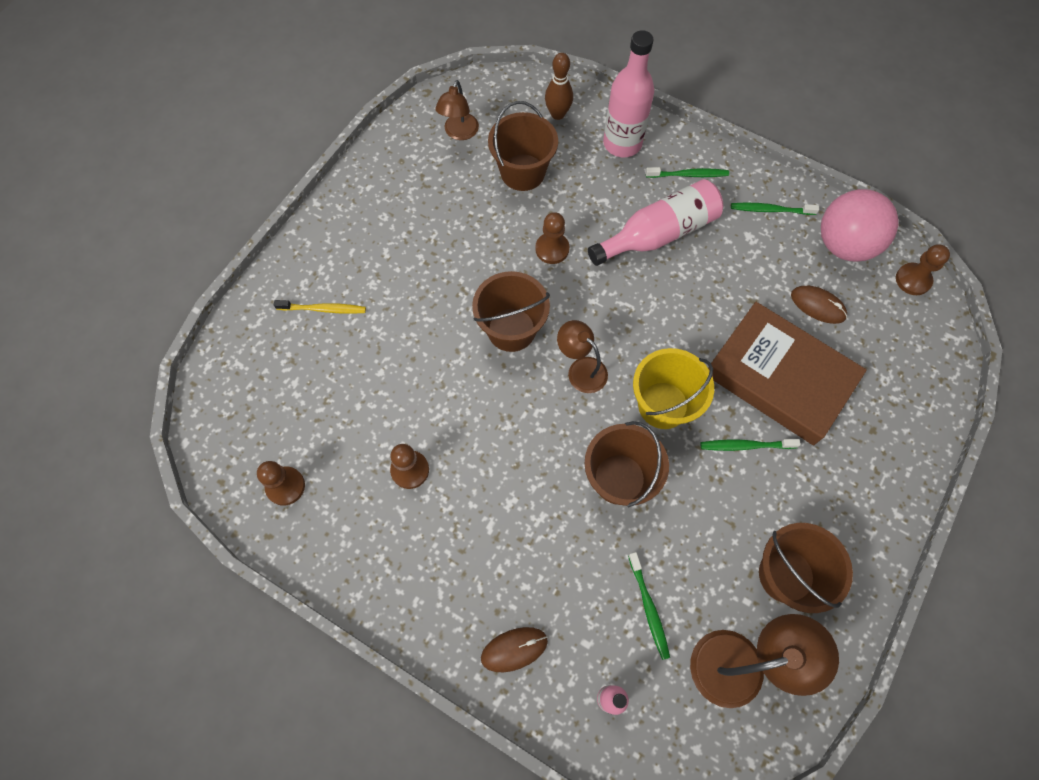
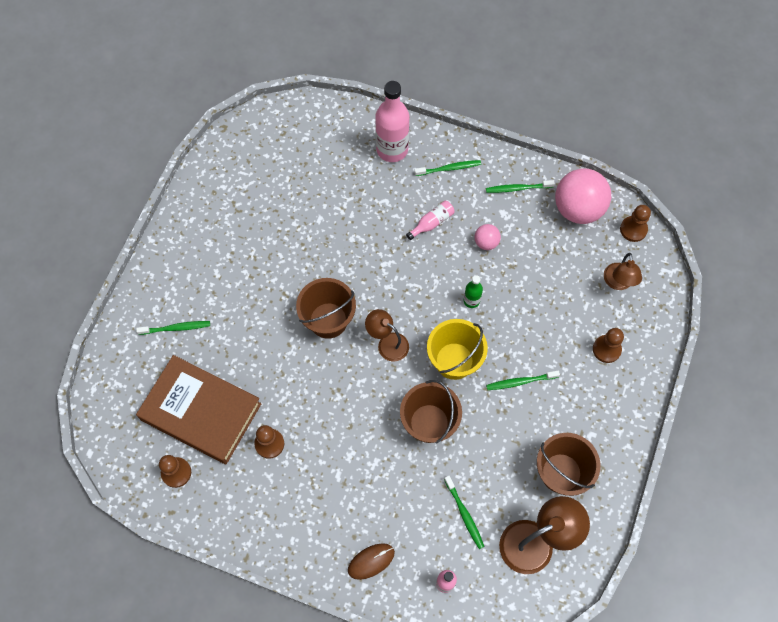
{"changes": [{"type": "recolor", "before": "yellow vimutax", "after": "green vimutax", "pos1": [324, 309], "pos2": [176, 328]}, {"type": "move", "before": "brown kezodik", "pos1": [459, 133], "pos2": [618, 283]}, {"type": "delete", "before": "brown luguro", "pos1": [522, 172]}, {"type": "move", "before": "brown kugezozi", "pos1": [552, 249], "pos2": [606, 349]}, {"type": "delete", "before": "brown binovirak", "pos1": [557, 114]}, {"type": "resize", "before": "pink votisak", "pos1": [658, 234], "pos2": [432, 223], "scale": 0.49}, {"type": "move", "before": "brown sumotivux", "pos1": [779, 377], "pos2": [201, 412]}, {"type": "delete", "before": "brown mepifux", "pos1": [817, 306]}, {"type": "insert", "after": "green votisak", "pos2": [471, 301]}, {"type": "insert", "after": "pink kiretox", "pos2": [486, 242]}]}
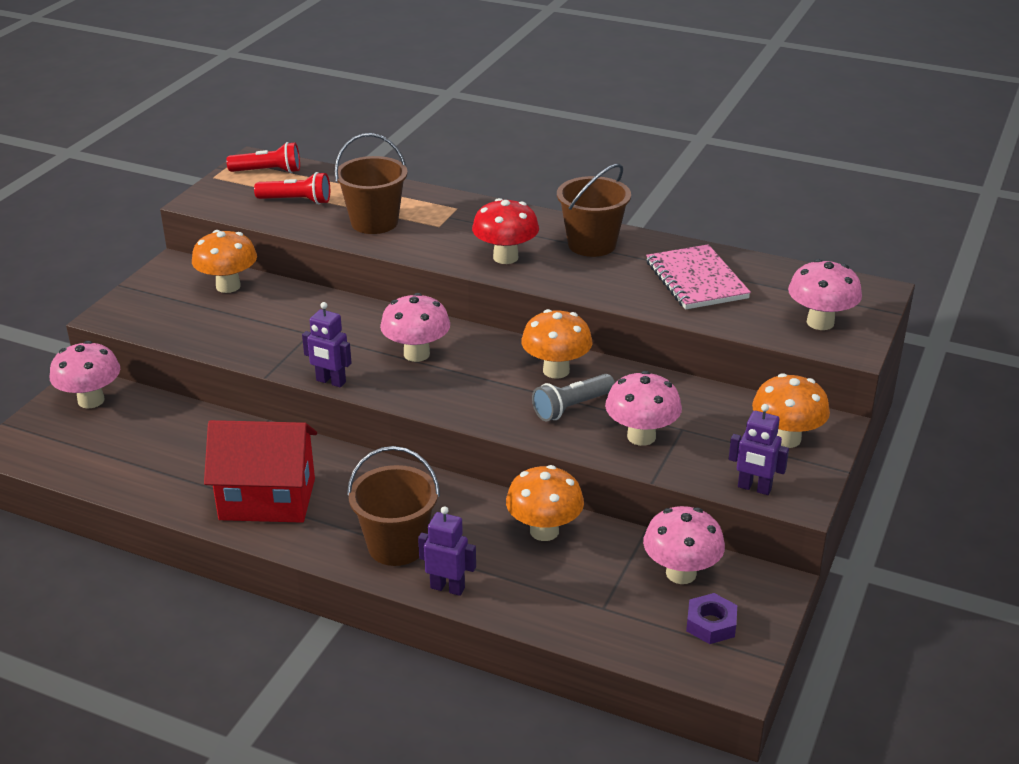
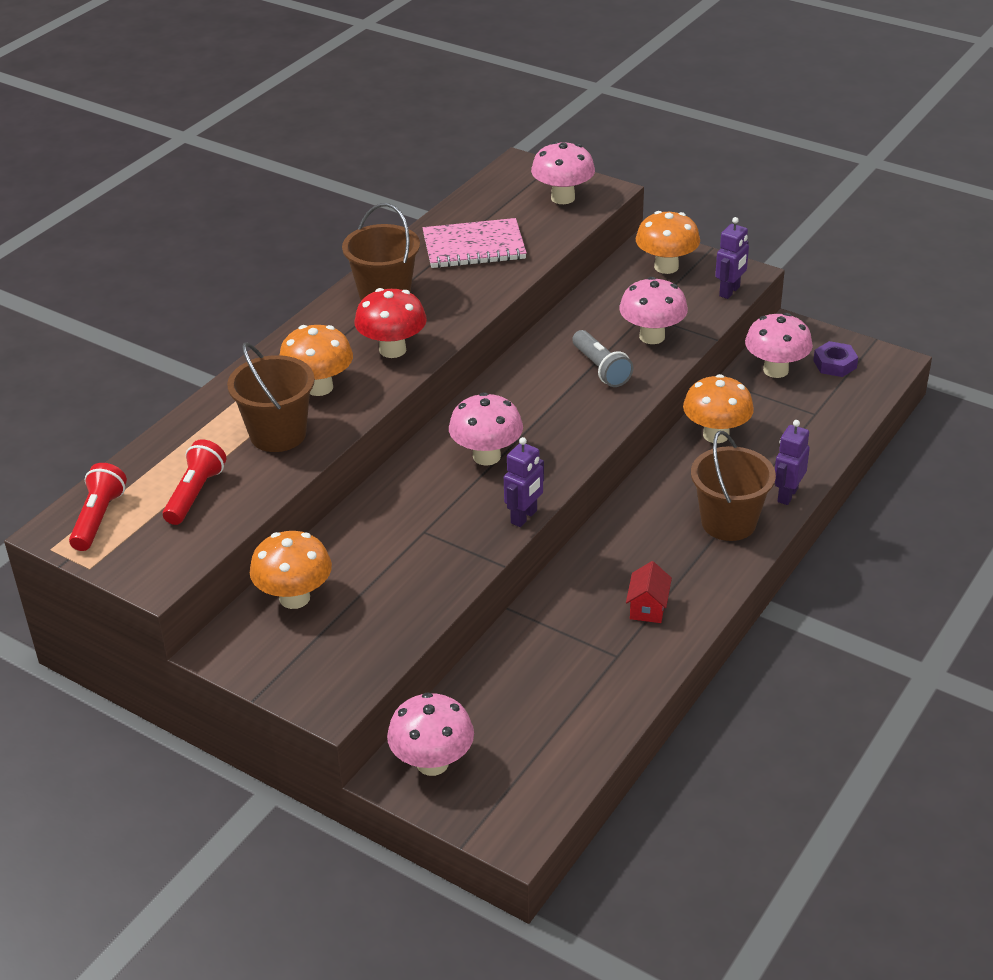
{"changes": [{"type": "resize", "before": "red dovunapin", "pos1": [267, 499], "pos2": [648, 608], "scale": 0.44}, {"type": "move", "before": "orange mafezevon", "pos1": [556, 370], "pos2": [319, 387]}]}
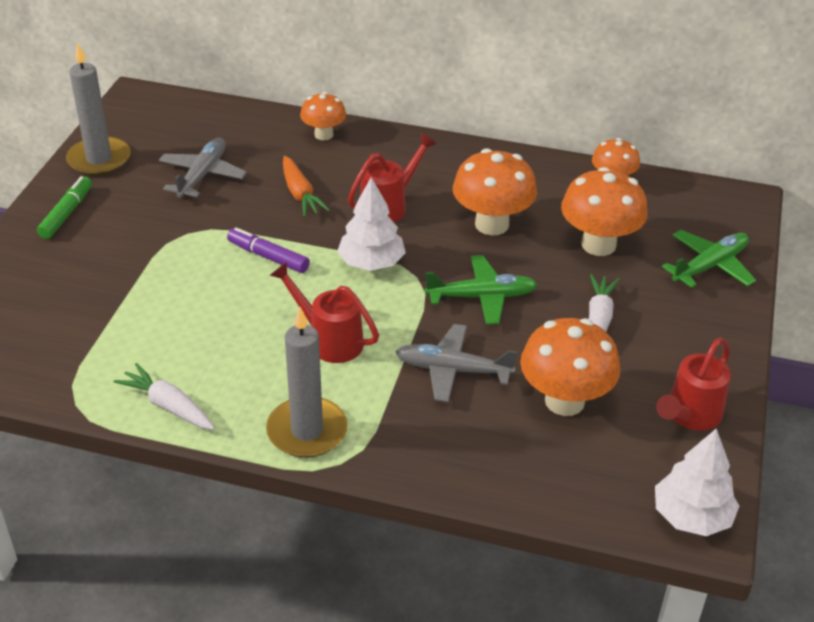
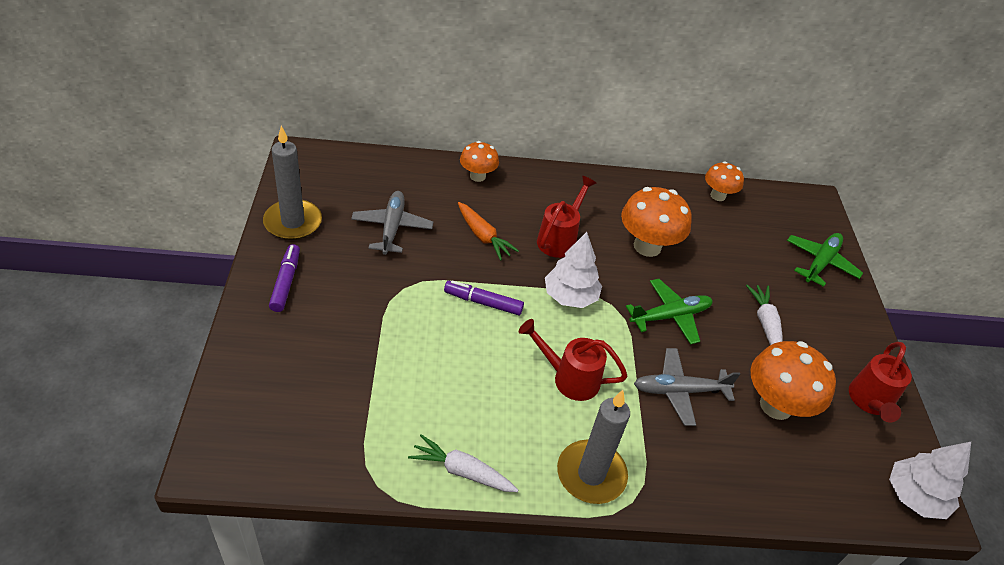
{"changes": [{"type": "recolor", "before": "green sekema", "after": "purple sekema", "pos1": [67, 213], "pos2": [286, 282]}, {"type": "delete", "before": "orange mafezevon", "pos1": [598, 245]}]}
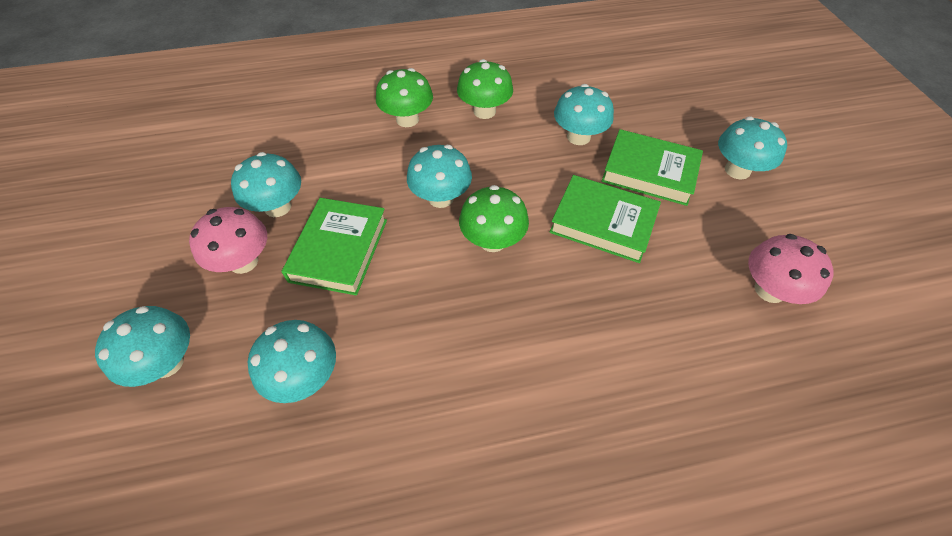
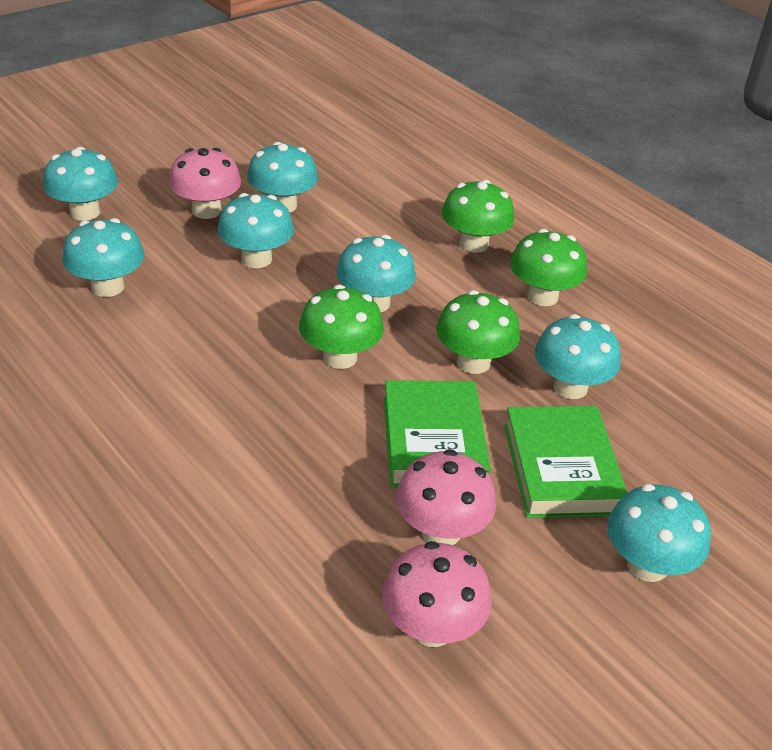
{"changes": [{"type": "replace", "before": "green sumotivux", "after": "turquoise mafezevon", "pos1": [339, 250], "pos2": [256, 259]}, {"type": "insert", "after": "pink mafezevon", "pos2": [441, 531]}, {"type": "insert", "after": "green mafezevon", "pos2": [473, 362]}]}
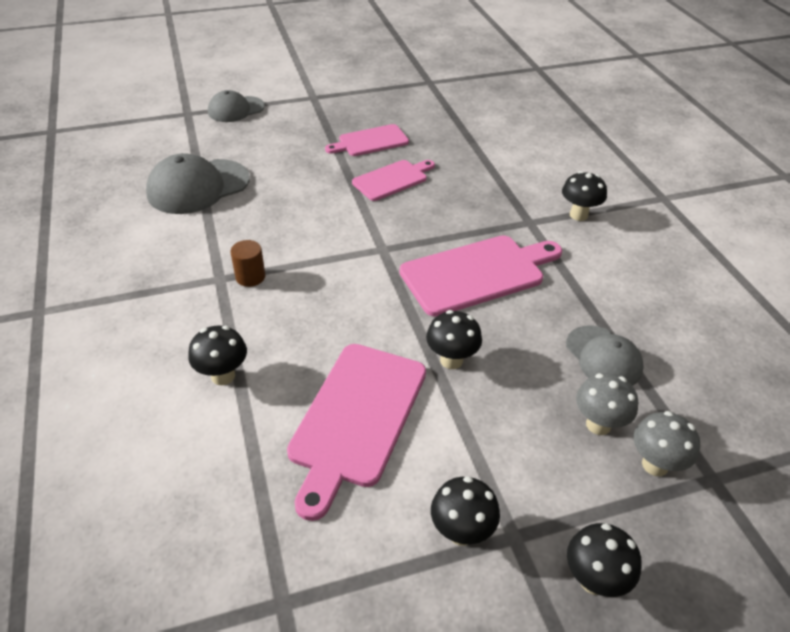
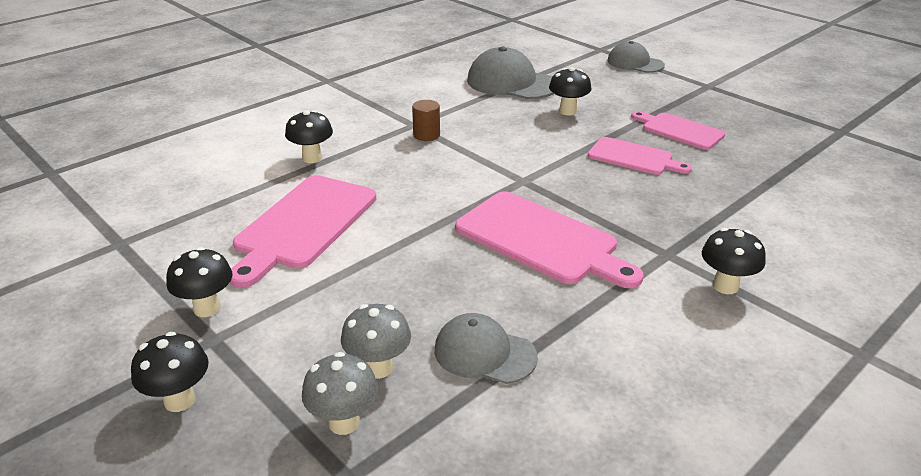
{"changes": [{"type": "rotate", "before": "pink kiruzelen", "pos1": [356, 418], "pos2": [303, 225], "turn": -60}, {"type": "move", "before": "black mafezevon", "pos1": [451, 360], "pos2": [568, 111]}, {"type": "rotate", "before": "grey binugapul", "pos1": [603, 357], "pos2": [484, 353], "turn": 75}]}
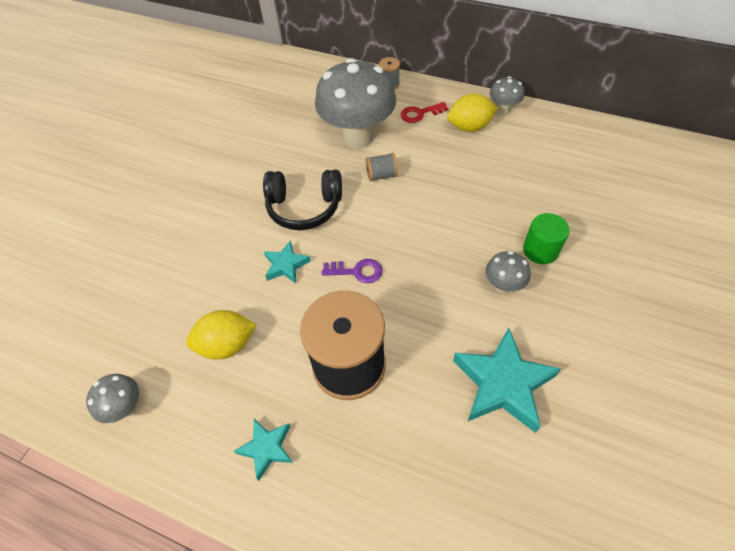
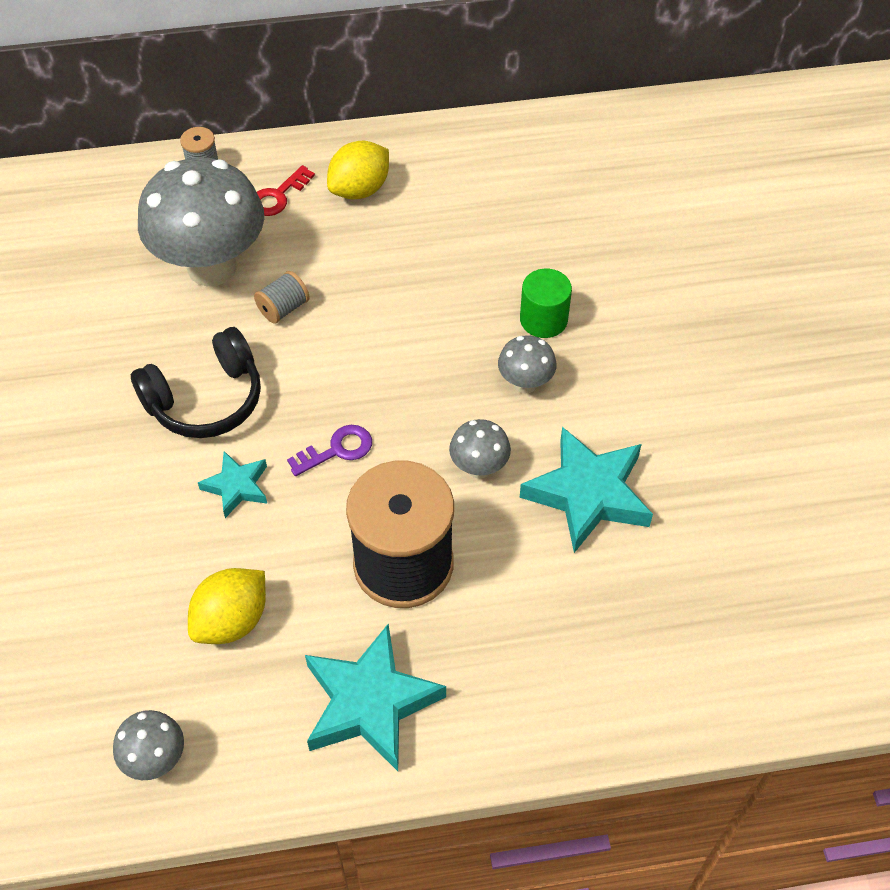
{"changes": [{"type": "resize", "before": "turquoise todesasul", "pos1": [267, 448], "pos2": [370, 703], "scale": 1.85}, {"type": "move", "before": "grey mafezevon", "pos1": [503, 110], "pos2": [479, 468]}]}
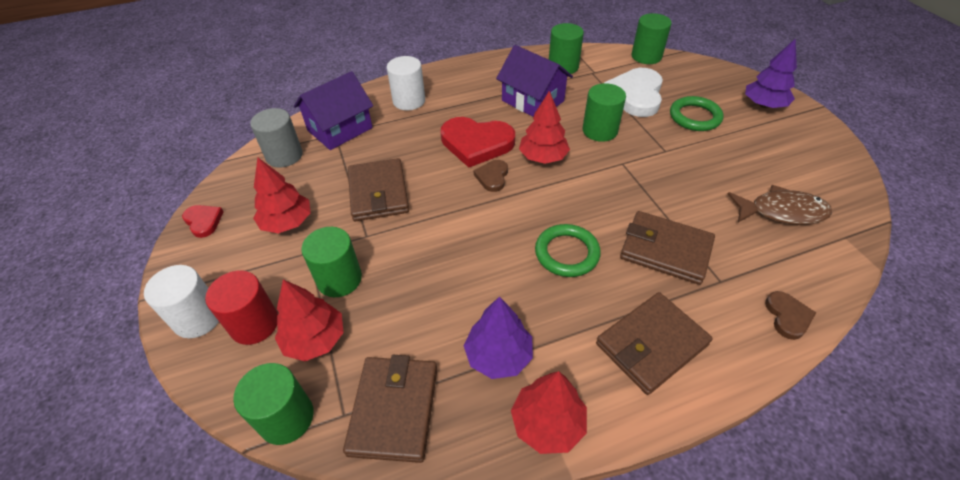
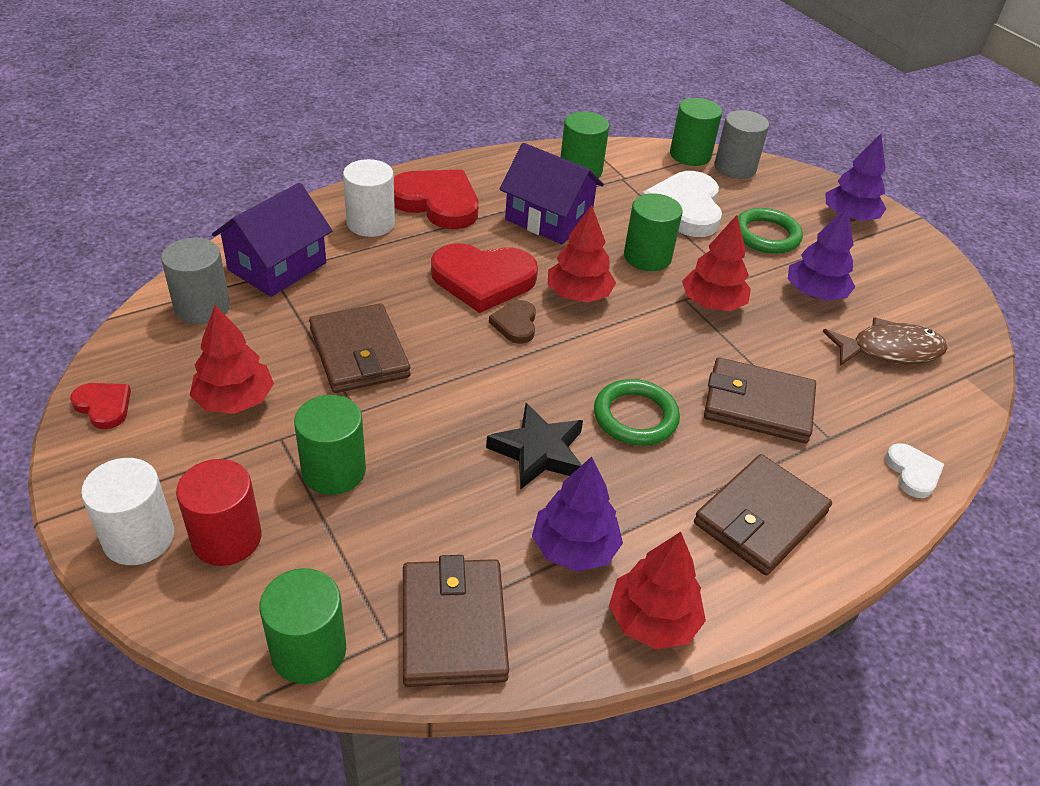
{"changes": [{"type": "move", "before": "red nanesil", "pos1": [315, 339], "pos2": [712, 303]}, {"type": "recolor", "before": "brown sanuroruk", "after": "white sanuroruk", "pos1": [787, 316], "pos2": [912, 472]}, {"type": "insert", "after": "red sanuroruk", "pos2": [437, 202]}, {"type": "insert", "after": "black todesasul", "pos2": [538, 452]}, {"type": "insert", "after": "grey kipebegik", "pos2": [735, 168]}, {"type": "insert", "after": "purple nanesil", "pos2": [815, 294]}]}
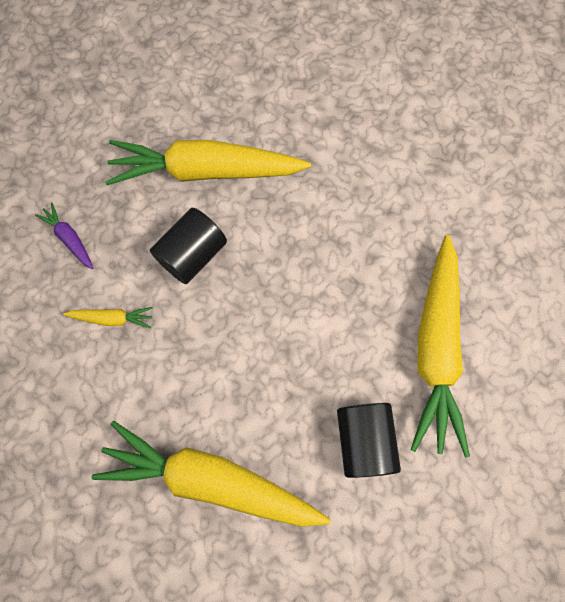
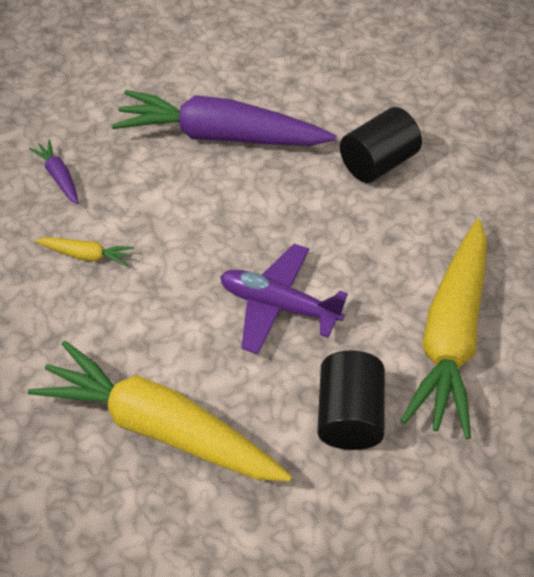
{"changes": [{"type": "recolor", "before": "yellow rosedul", "after": "purple rosedul", "pos1": [206, 171], "pos2": [220, 136]}, {"type": "move", "before": "black kipebegik", "pos1": [192, 254], "pos2": [378, 163]}, {"type": "insert", "after": "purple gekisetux", "pos2": [279, 305]}]}
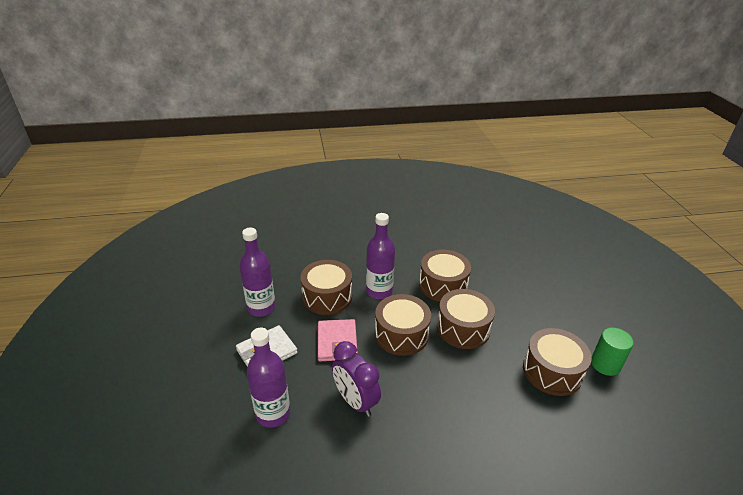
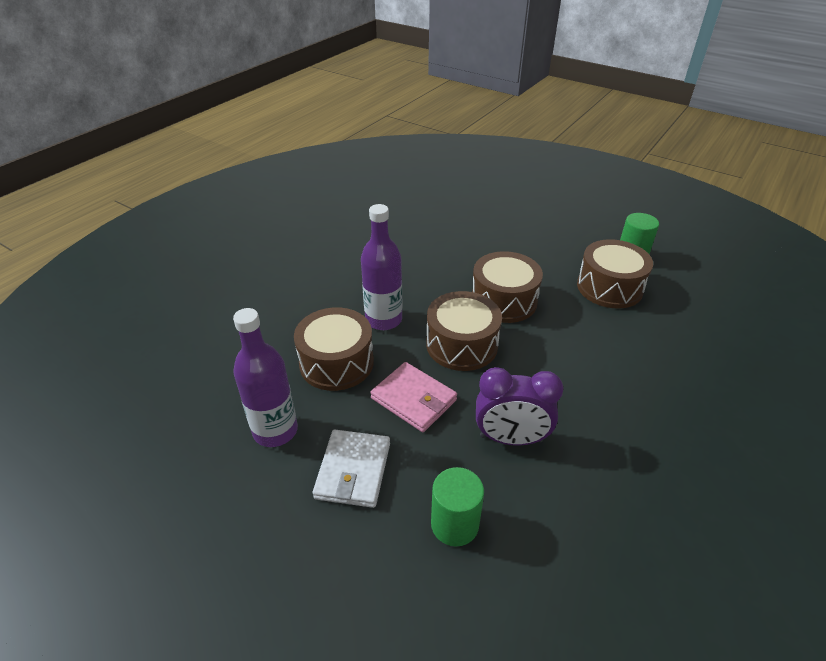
{"changes": [{"type": "replace", "before": "purple votisak", "after": "green kipebegik", "pos1": [273, 414], "pos2": [454, 524]}, {"type": "delete", "before": "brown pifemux", "pos1": [443, 285]}]}
